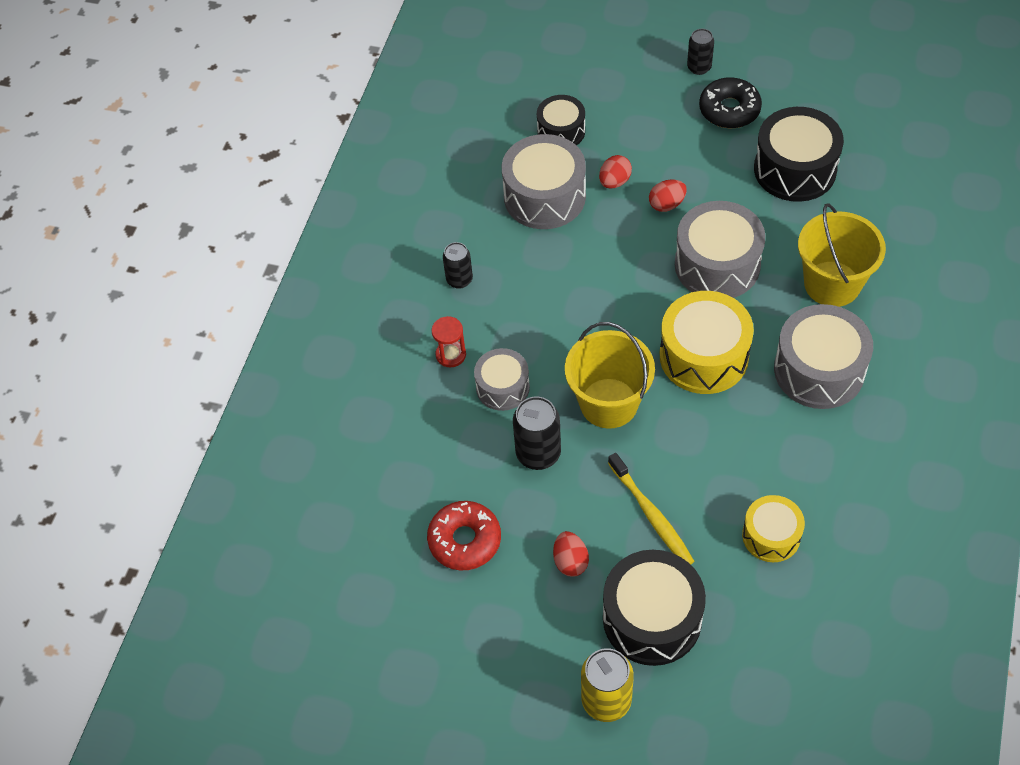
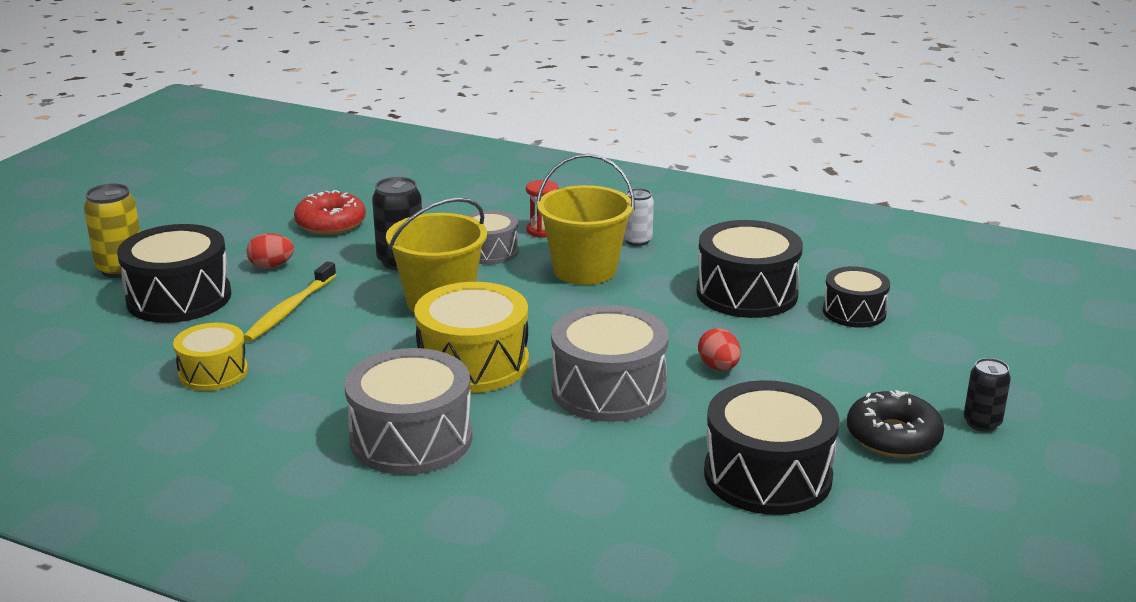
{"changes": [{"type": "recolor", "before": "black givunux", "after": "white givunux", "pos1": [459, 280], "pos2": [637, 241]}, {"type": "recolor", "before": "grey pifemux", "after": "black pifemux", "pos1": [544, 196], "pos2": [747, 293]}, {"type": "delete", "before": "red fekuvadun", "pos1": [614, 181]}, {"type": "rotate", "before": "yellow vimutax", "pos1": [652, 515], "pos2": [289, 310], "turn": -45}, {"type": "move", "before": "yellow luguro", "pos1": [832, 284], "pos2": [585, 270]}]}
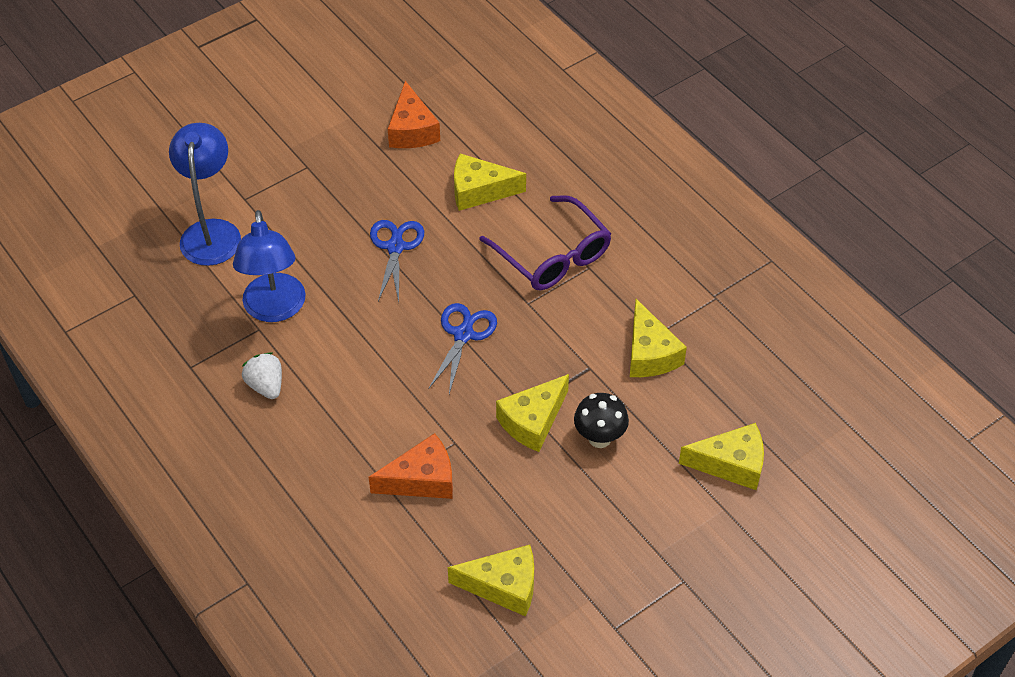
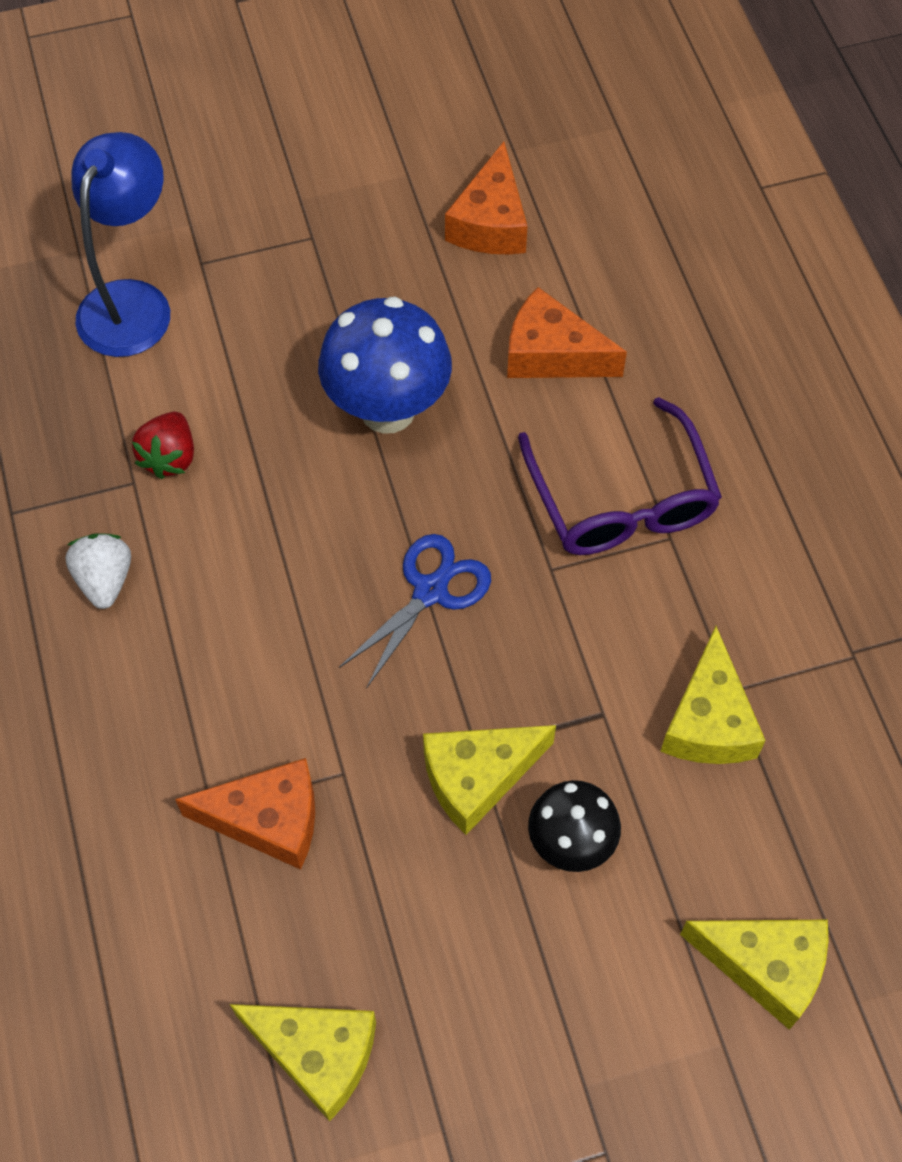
{"changes": [{"type": "replace", "before": "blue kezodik", "after": "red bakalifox", "pos1": [275, 309], "pos2": [169, 457]}, {"type": "replace", "before": "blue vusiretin", "after": "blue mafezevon", "pos1": [395, 247], "pos2": [387, 410]}, {"type": "recolor", "before": "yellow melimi", "after": "orange melimi", "pos1": [479, 191], "pos2": [552, 354]}]}
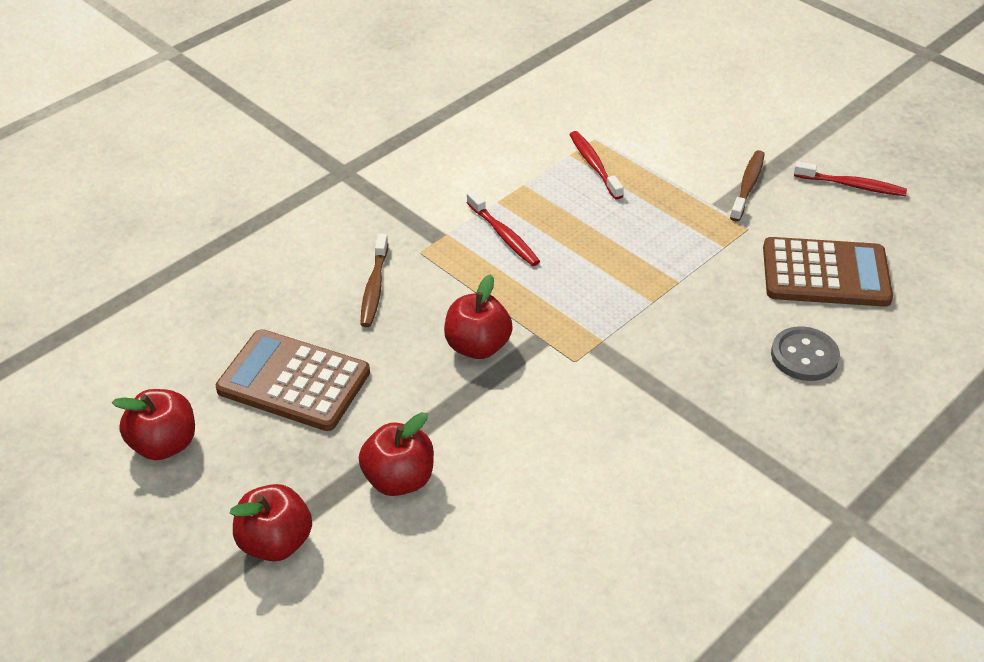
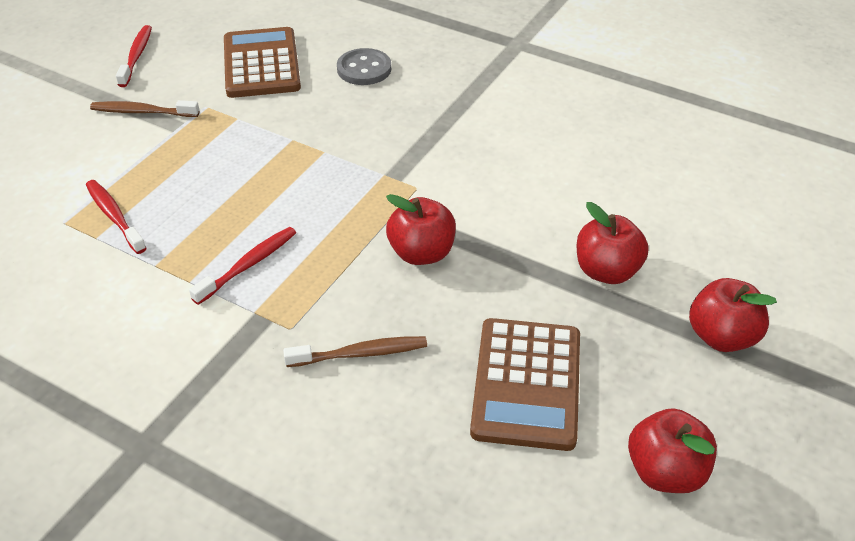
{"changes": [{"type": "rotate", "before": "red vimutax", "pos1": [594, 165], "pos2": [114, 216], "turn": 90}]}
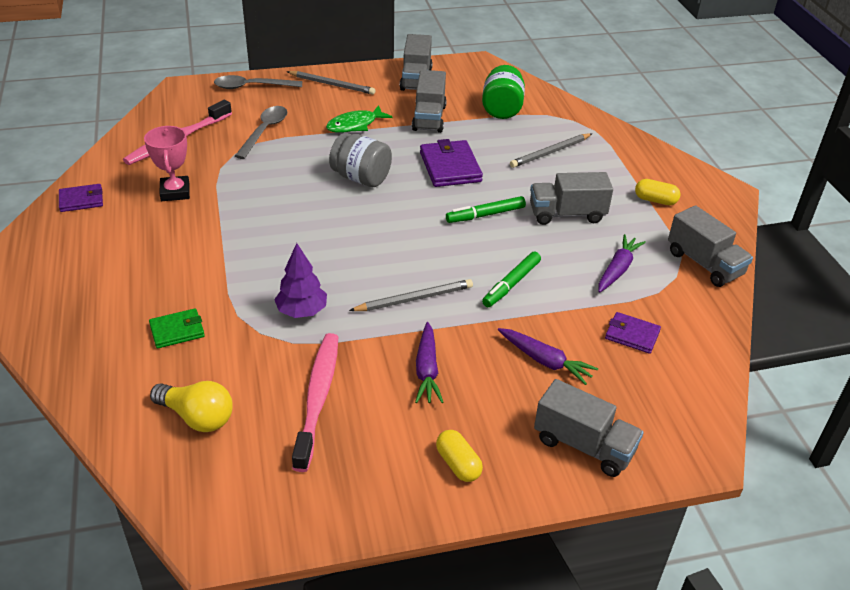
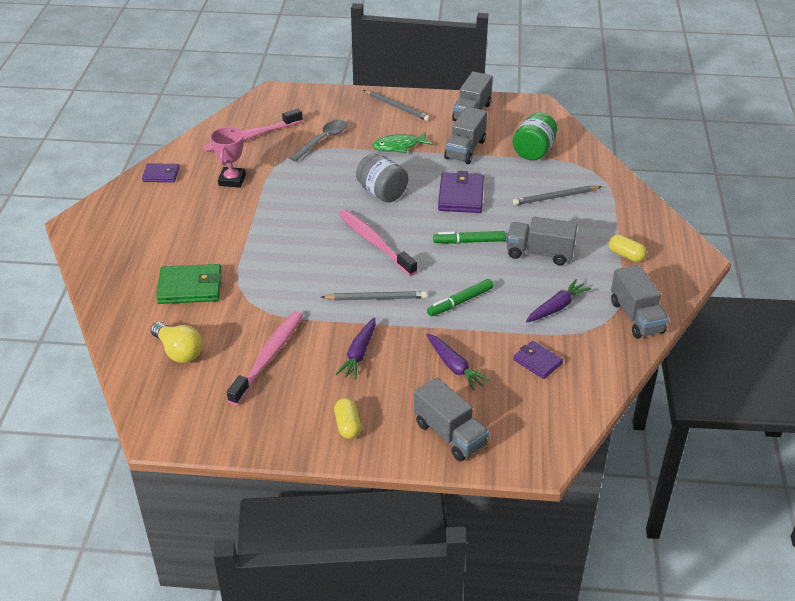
{"changes": [{"type": "resize", "before": "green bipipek", "pos1": [177, 331], "pos2": [190, 287], "scale": 1.65}, {"type": "delete", "before": "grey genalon", "pos1": [252, 87]}, {"type": "delete", "before": "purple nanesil", "pos1": [302, 311]}, {"type": "insert", "after": "pink vimutax", "pos2": [374, 242]}]}
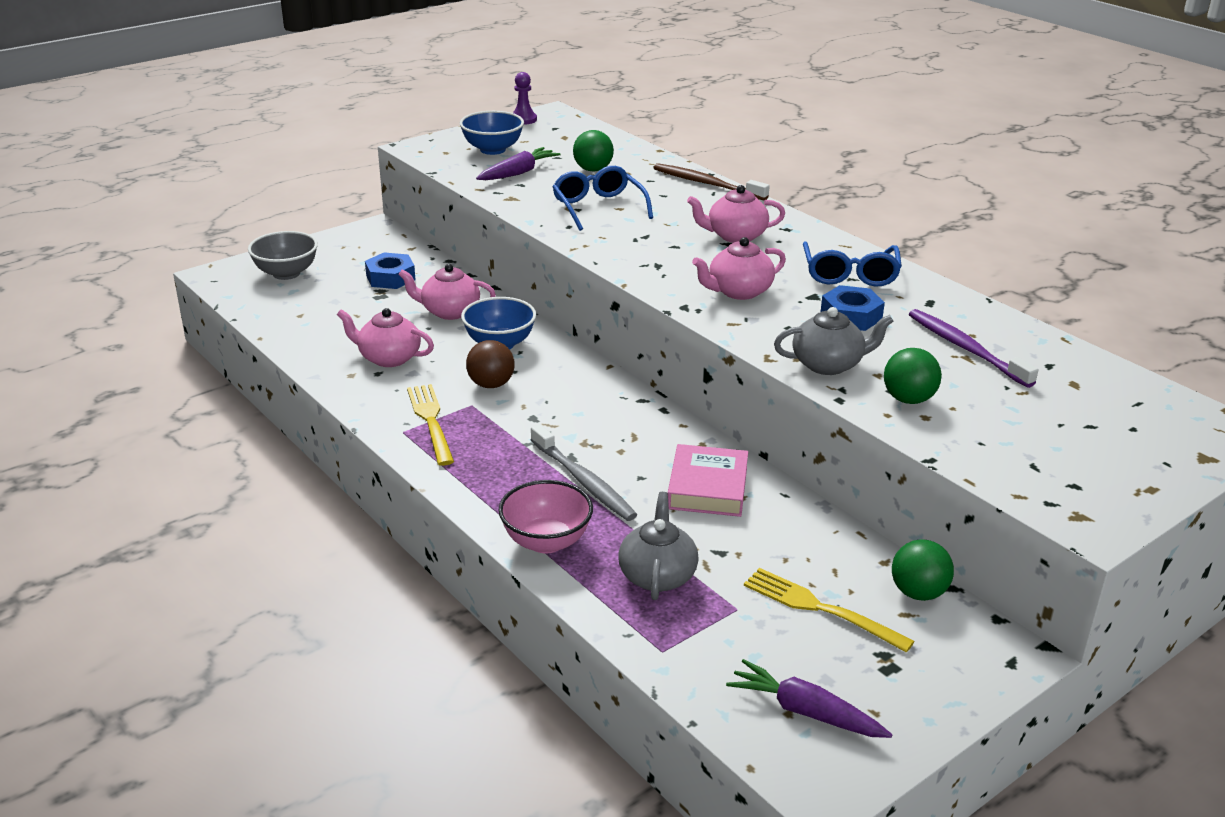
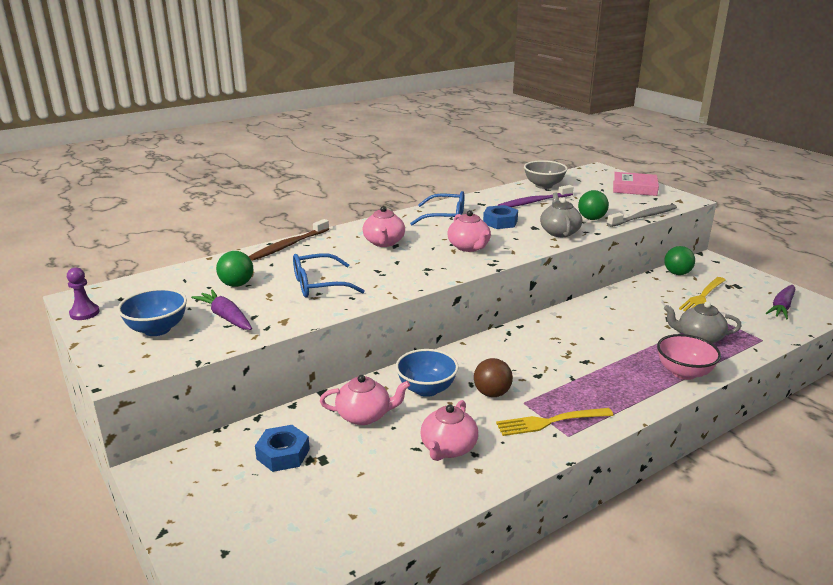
{"changes": [{"type": "move", "before": "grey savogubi", "pos1": [286, 273], "pos2": [544, 186]}, {"type": "rotate", "before": "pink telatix", "pos1": [449, 311], "pos2": [364, 415], "turn": -105}, {"type": "move", "before": "grey vimutax", "pos1": [583, 481], "pos2": [644, 217]}, {"type": "move", "before": "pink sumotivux", "pos1": [708, 487], "pos2": [634, 188]}]}
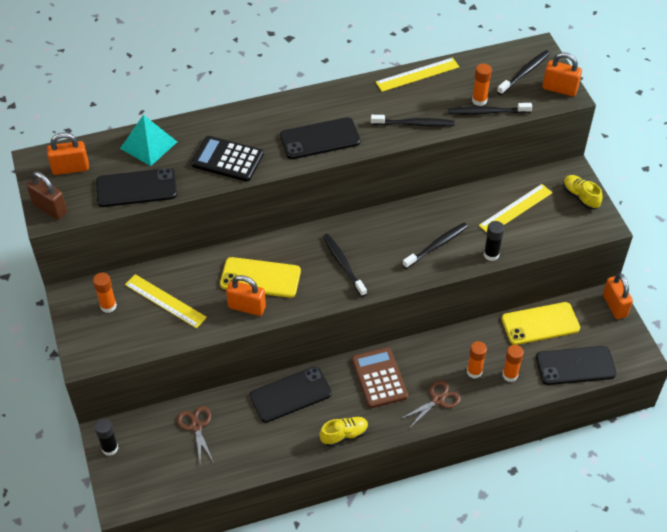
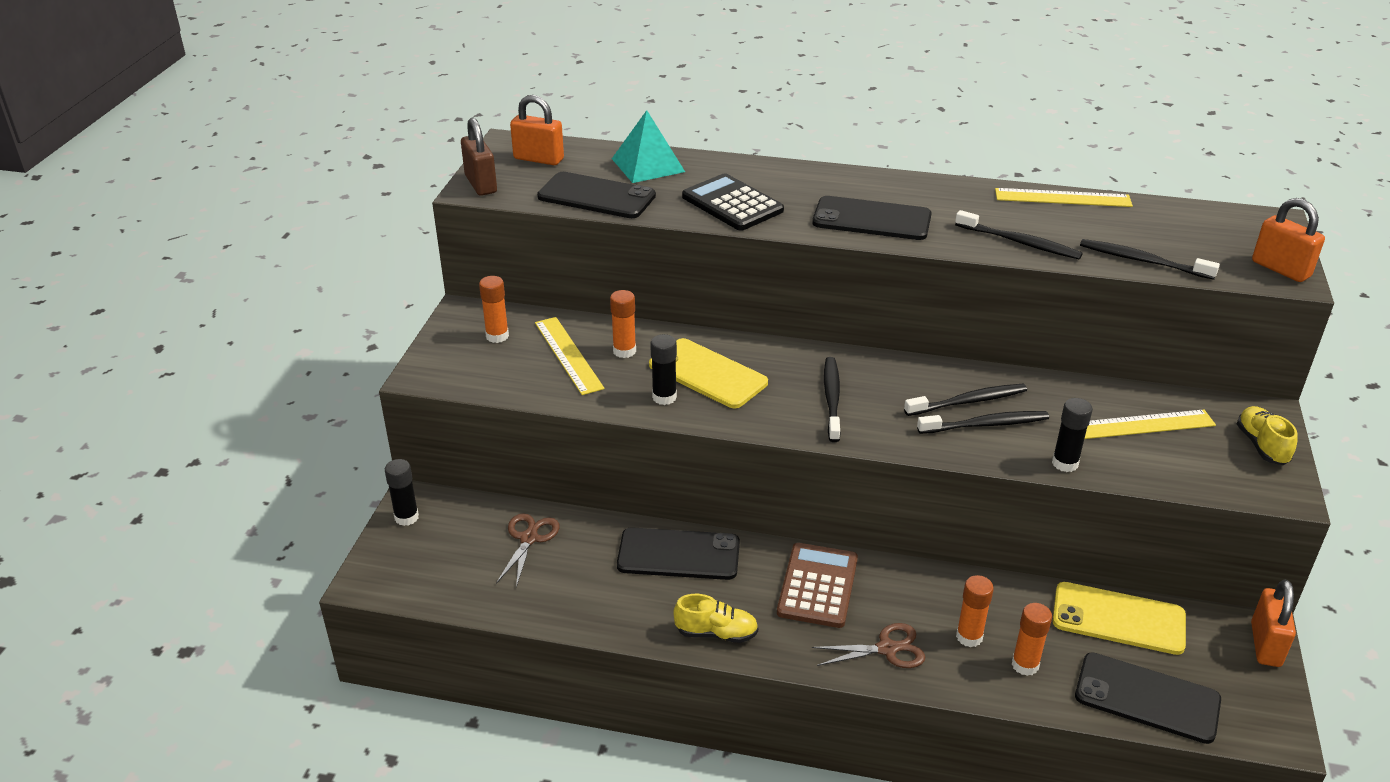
{"changes": [{"type": "replace", "before": "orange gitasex", "after": "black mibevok", "pos1": [247, 307], "pos2": [664, 397]}, {"type": "move", "before": "orange mibevok", "pos1": [479, 100], "pos2": [624, 351]}, {"type": "move", "before": "black vimutax", "pos1": [524, 72], "pos2": [968, 401]}]}
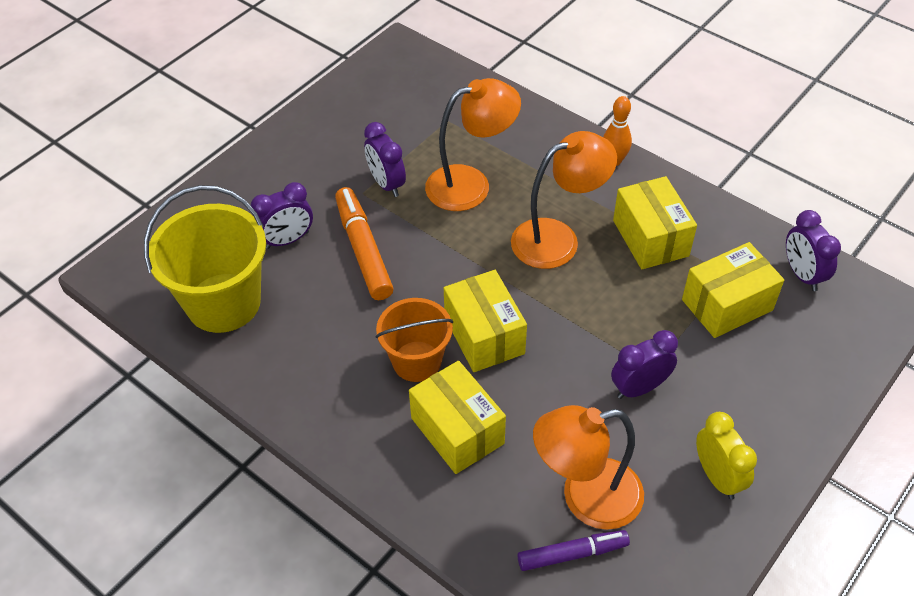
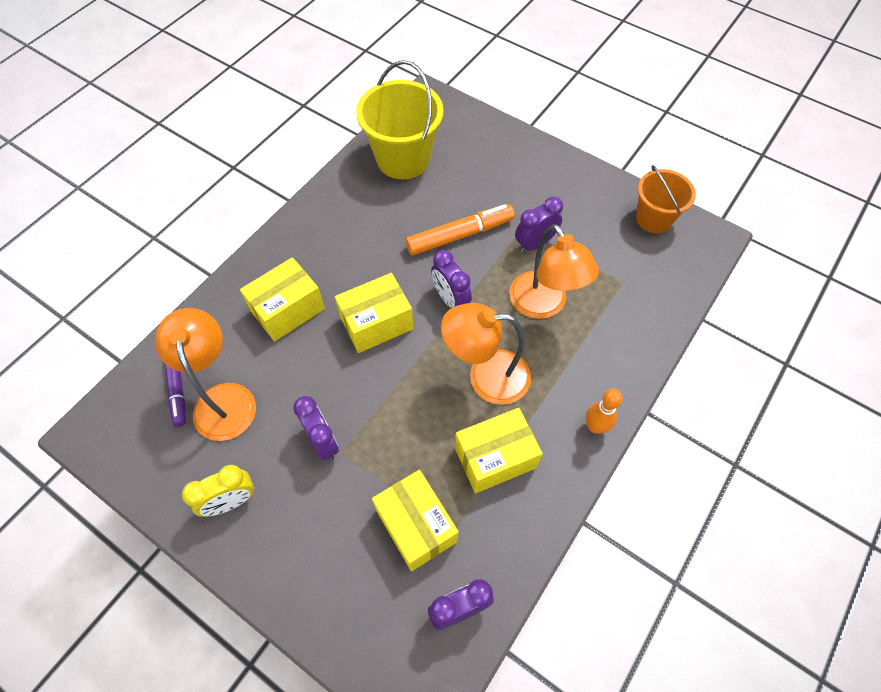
{"changes": [{"type": "move", "before": "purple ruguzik", "pos1": [287, 240], "pos2": [450, 299]}, {"type": "move", "before": "orange luguro", "pos1": [417, 361], "pos2": [653, 219]}, {"type": "rotate", "before": "orange kezodik", "pos1": [558, 239], "pos2": [486, 376], "turn": 120}]}
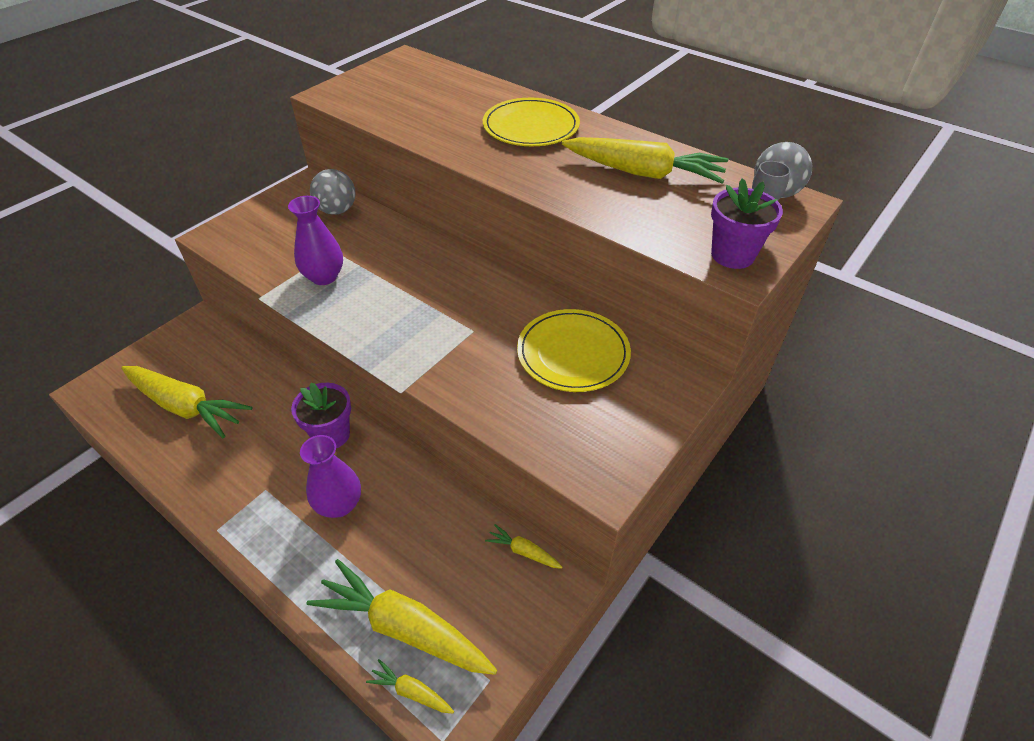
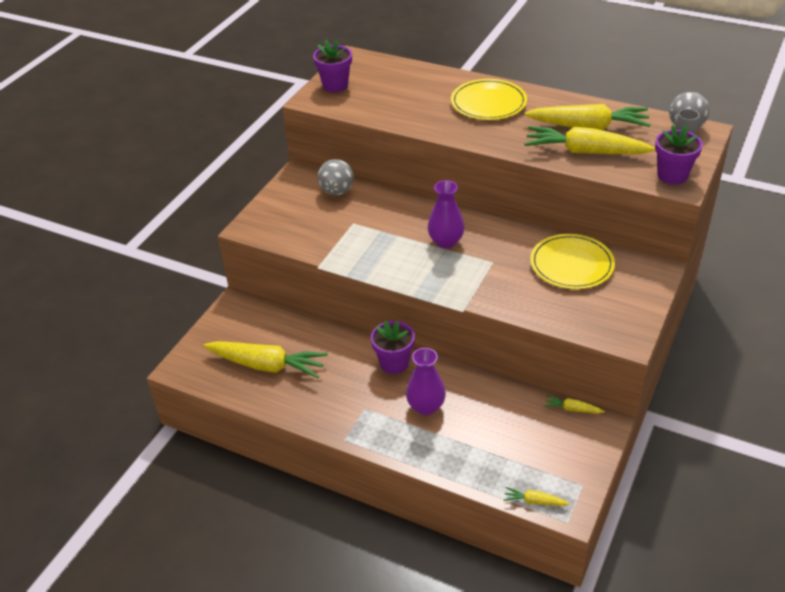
{"changes": [{"type": "move", "before": "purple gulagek", "pos1": [324, 277], "pos2": [446, 242]}, {"type": "move", "before": "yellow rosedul", "pos1": [403, 627], "pos2": [584, 152]}, {"type": "insert", "after": "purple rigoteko", "pos2": [335, 85]}]}
